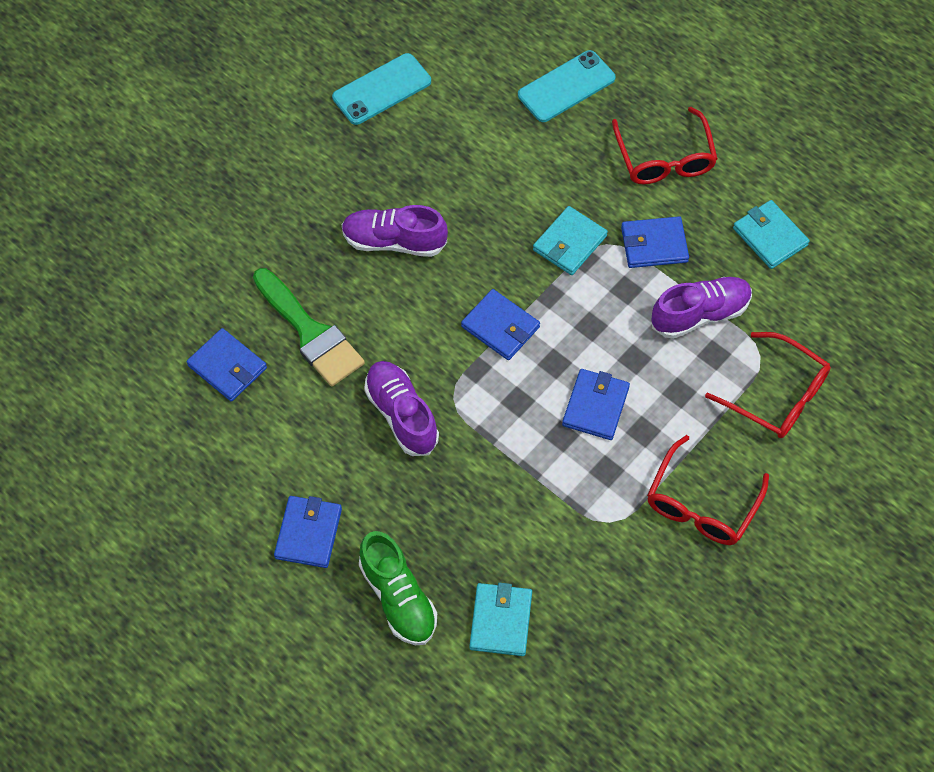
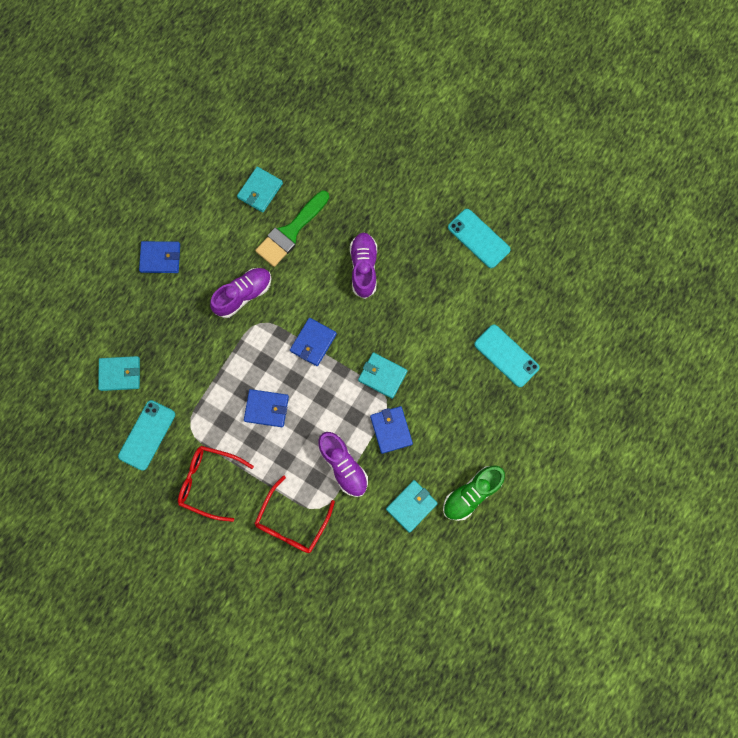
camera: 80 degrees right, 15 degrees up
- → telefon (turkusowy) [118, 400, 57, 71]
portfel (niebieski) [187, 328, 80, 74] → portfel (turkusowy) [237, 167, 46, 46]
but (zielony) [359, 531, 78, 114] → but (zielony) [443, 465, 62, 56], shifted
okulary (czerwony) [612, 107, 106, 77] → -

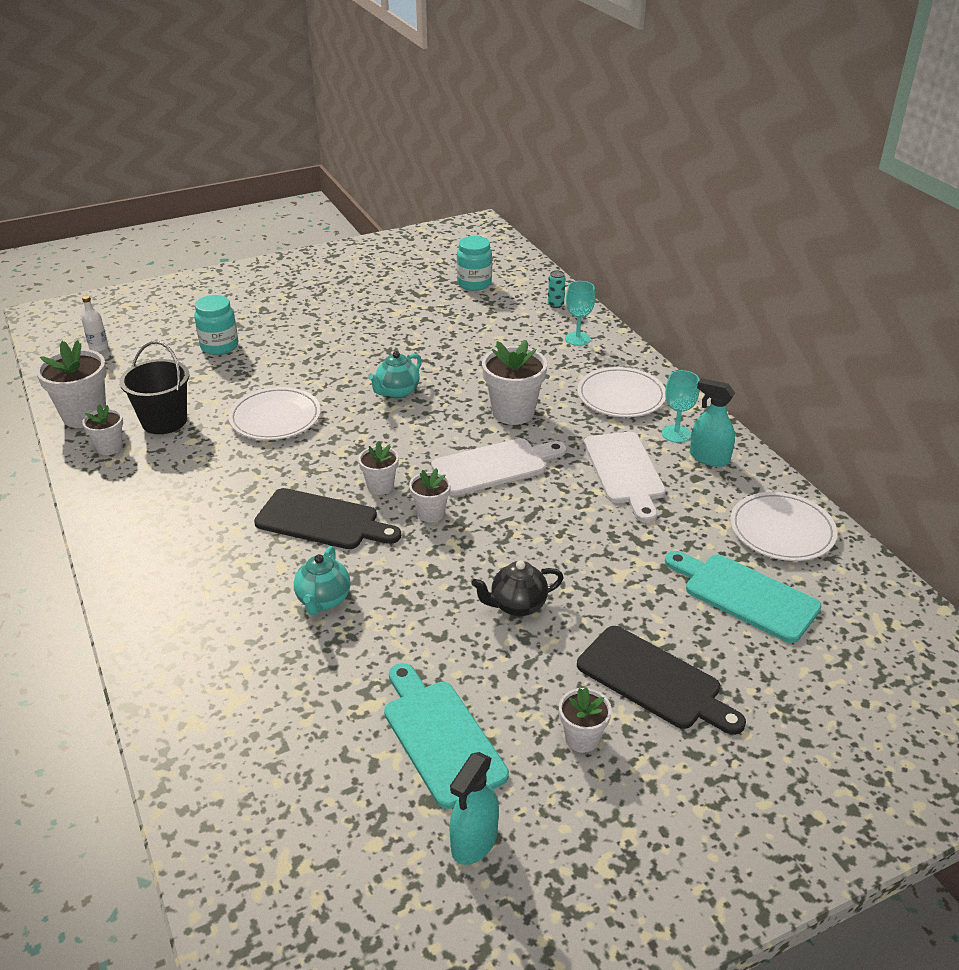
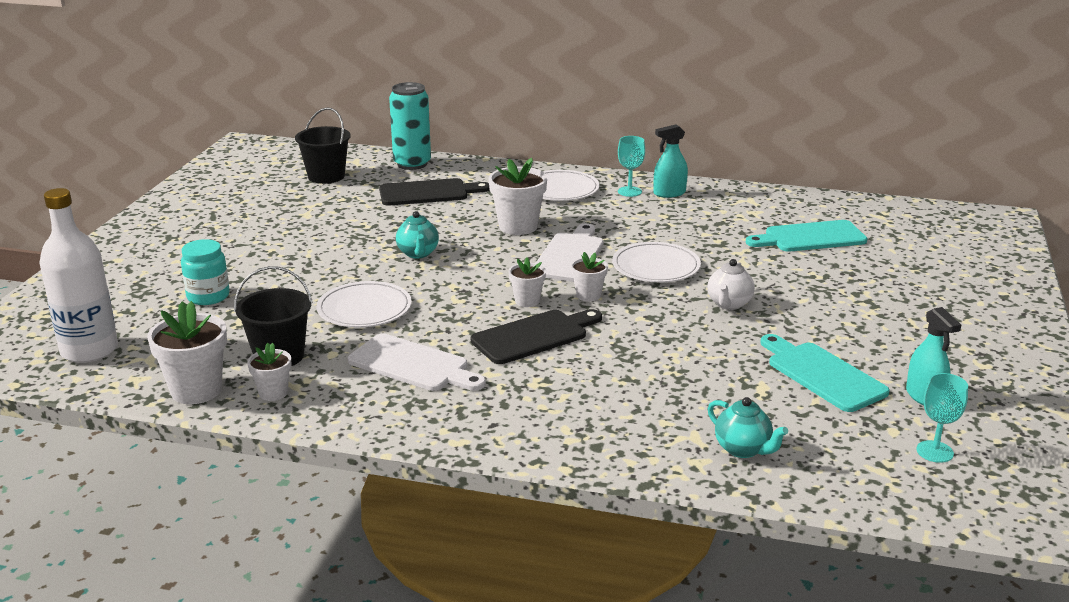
camera: 50 degrees left, 10 degrees down
butelka (biały) [81, 295, 27, 57] → butelka (biały) [39, 188, 79, 175], x2.48
słoik (turkusowy) [457, 236, 35, 55] → wiadro (czarny) [295, 107, 56, 77]
deska do krojenia (biały) [584, 432, 82, 91] → deska do krojenia (biały) [348, 334, 138, 57], shifted
deska do krojenia (czarny) [577, 626, 169, 109] → deska do krojenia (czarny) [379, 178, 111, 28], shifted
puszka (turkusowy) [548, 270, 18, 38] → puszka (turkusowy) [389, 82, 42, 88], x2.45
talerz (biały) [730, 492, 107, 69] → talerz (biały) [612, 242, 89, 40], shifted
imbryk (czarny) [472, 560, 92, 57] → imbryk (biały) [707, 259, 48, 51]
imbryk (turkusowy) [294, 546, 56, 69] → imbryk (turkusowy) [708, 397, 80, 61], shifted
deska do krojenia (turkusowy) [384, 663, 125, 146] → deska do krojenia (turkusowy) [760, 334, 130, 78], 45 degrees clockwise
kielich (turkusowy) [565, 281, 30, 65] → kielich (turkusowy) [916, 373, 52, 90], shifted
doniczka (biały) [559, 687, 53, 66] → -

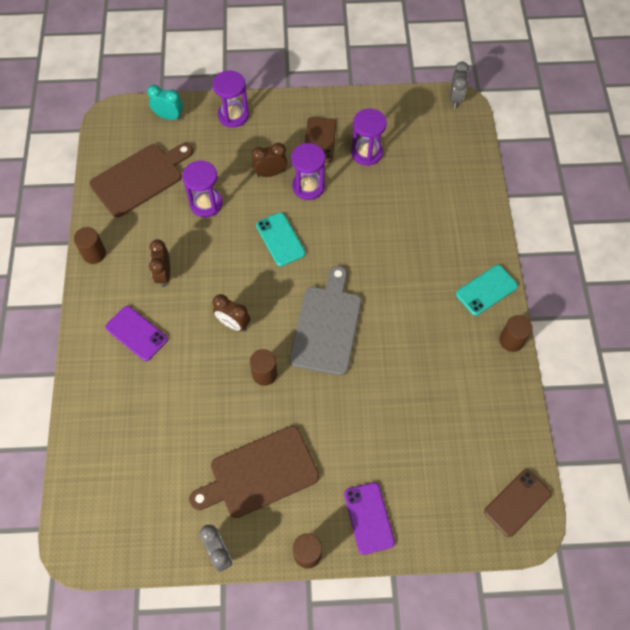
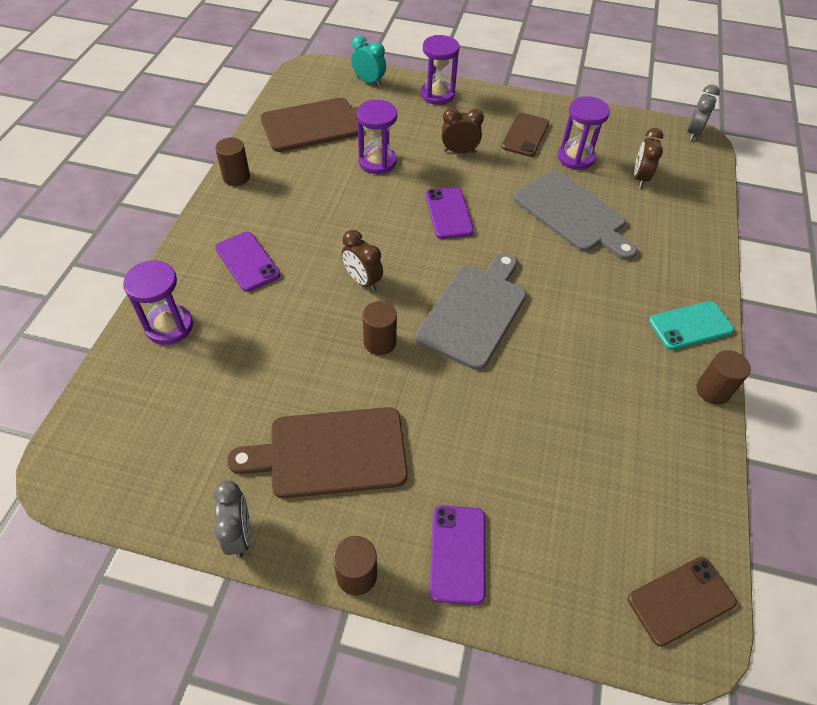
camera: 15 degrees right, 10 degrees down
klepsydra (fioletowy) [291, 143, 34, 57] → klepsydra (fioletowy) [123, 260, 70, 85], shifted
telefon (turkusowy) [256, 212, 49, 54] → telefon (fioletowy) [425, 187, 49, 52]
- → deska do krojenia (szary) [513, 170, 124, 90]
budzik (brązowy) [149, 239, 21, 48] → budzik (brązowy) [634, 128, 29, 60], shifted

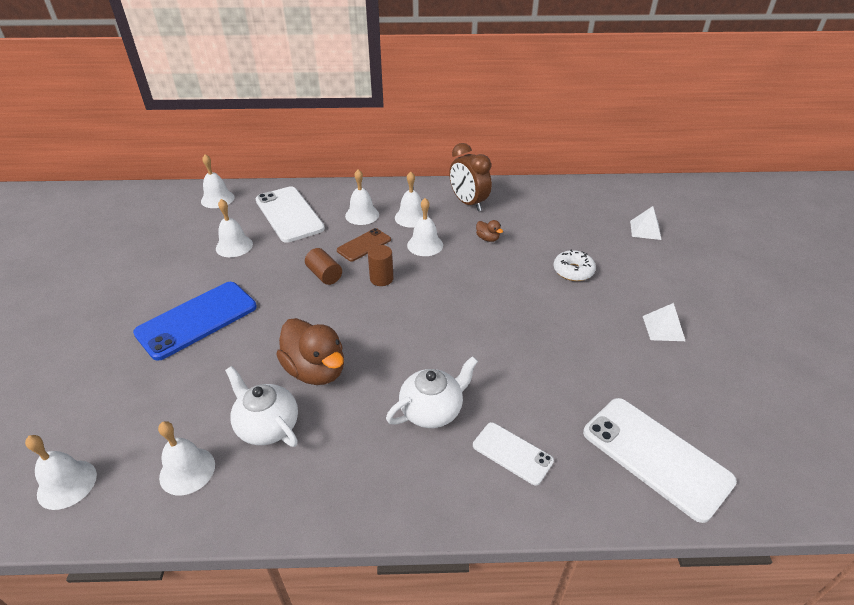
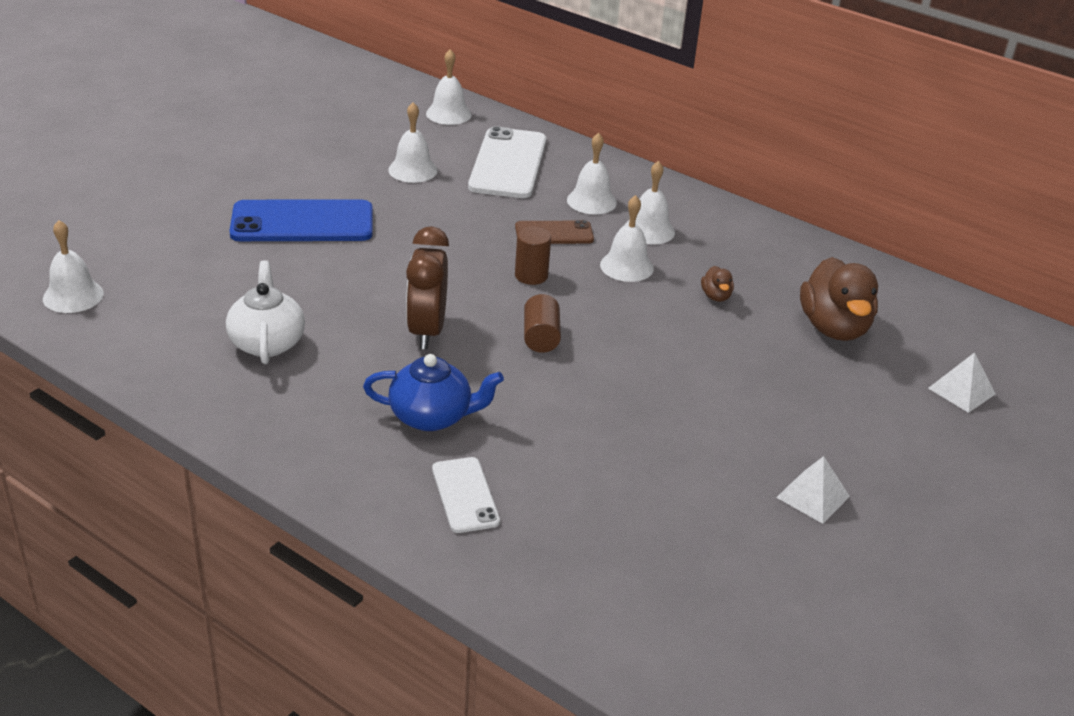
camera: 35 degrees right, 5 degrees down
imbryk (biały) [386, 356, 92, 72] → imbryk (niebieski) [363, 354, 141, 77]
budzik (brązowy) [449, 143, 43, 68] → budzik (brązowy) [406, 226, 43, 123], shifted
walec (brązowy) [305, 248, 37, 37] → walec (brązowy) [524, 294, 37, 59], shifted
kaczka (brązowy) [276, 318, 68, 67] → kaczka (brązowy) [800, 257, 78, 84], shifted
dzwonek (biały) [158, 421, 57, 74] → -
donut (biały) [554, 250, 42, 31] → -
telefon (biały) [583, 398, 154, 125] → -

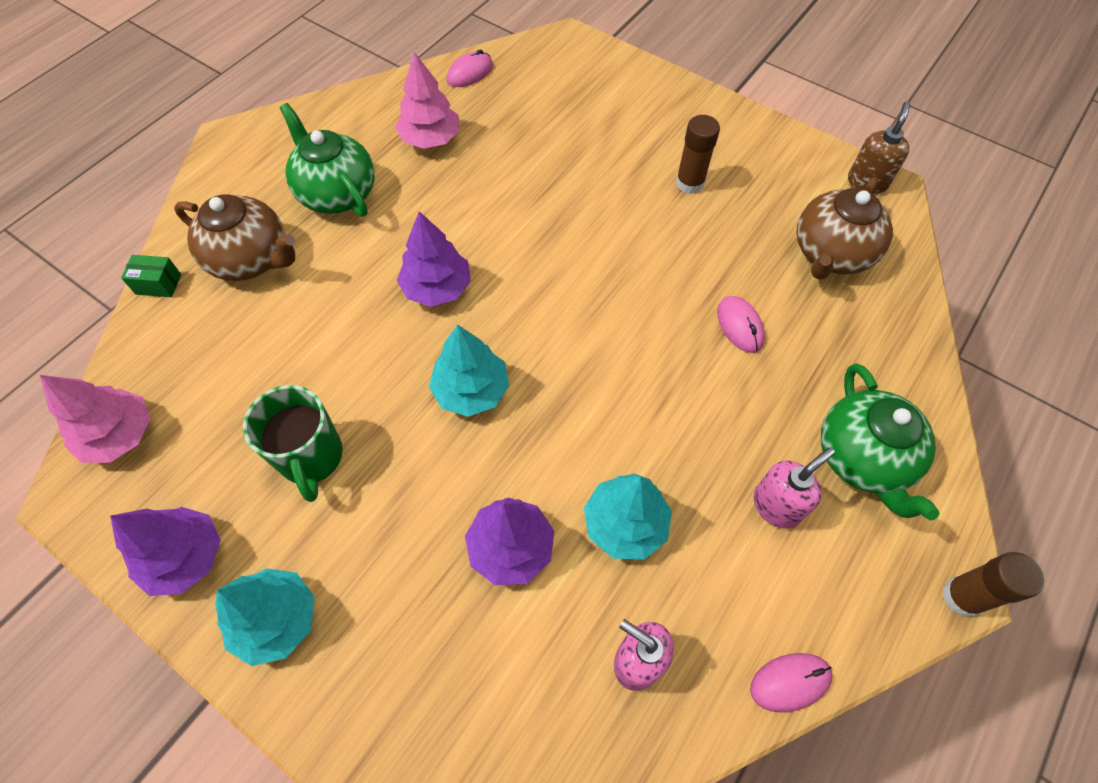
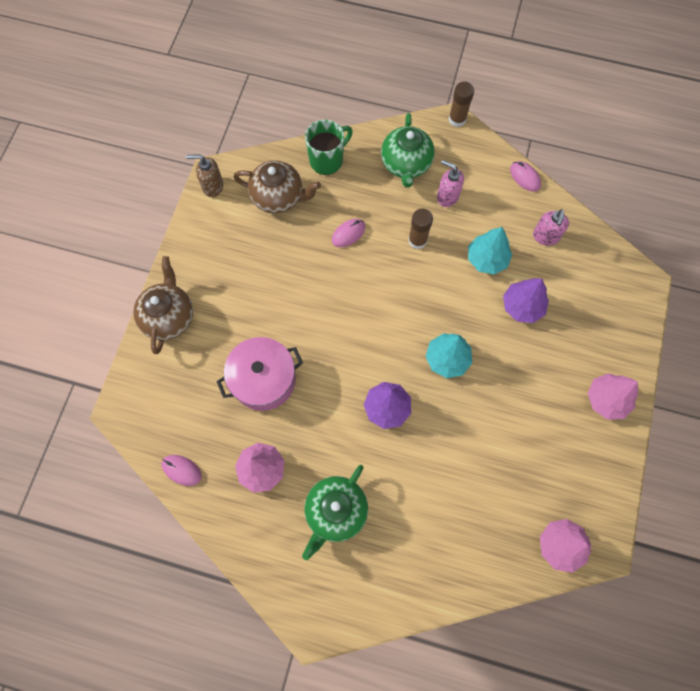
camera: 110 degrees left, 10 degrees up
imbryk (brązowy) [174, 194, 121, 87] → imbryk (brązowy) [133, 256, 60, 98], shifted
- → garnek (różowy) [217, 337, 86, 74]
kubek (zielony) [243, 385, 100, 117] → kubek (zielony) [305, 120, 48, 55], shifted
imbryk (zielony) [821, 363, 118, 157] → imbryk (zielony) [381, 113, 54, 75], 120 degrees clockwise
klej w sztyfcie (brązowy) [676, 115, 44, 79] → klej w sztyfcie (brązowy) [408, 208, 25, 41], shifted
drzewko (turkusowy) [215, 568, 100, 98] → drzewko (różowy) [588, 373, 50, 47]
drzewko (fioletowy) [110, 507, 111, 89] → -
pudełko (zielony) [121, 255, 60, 42] → -

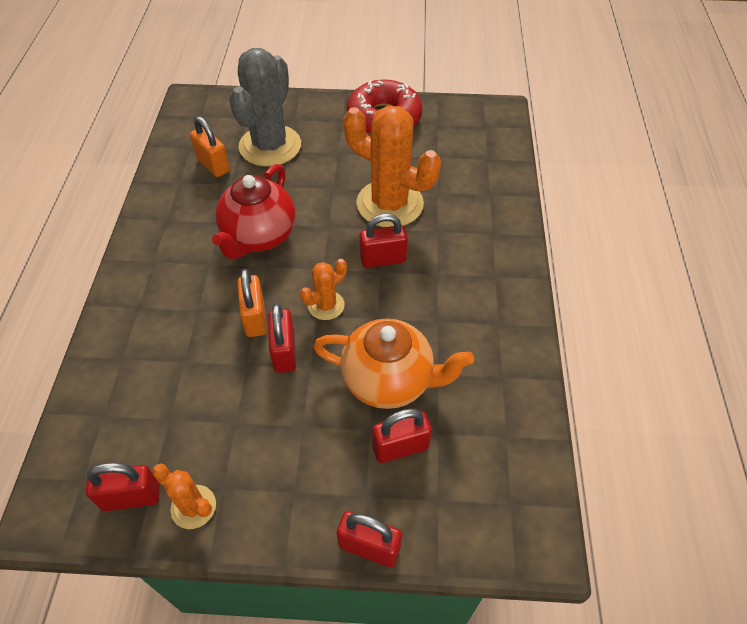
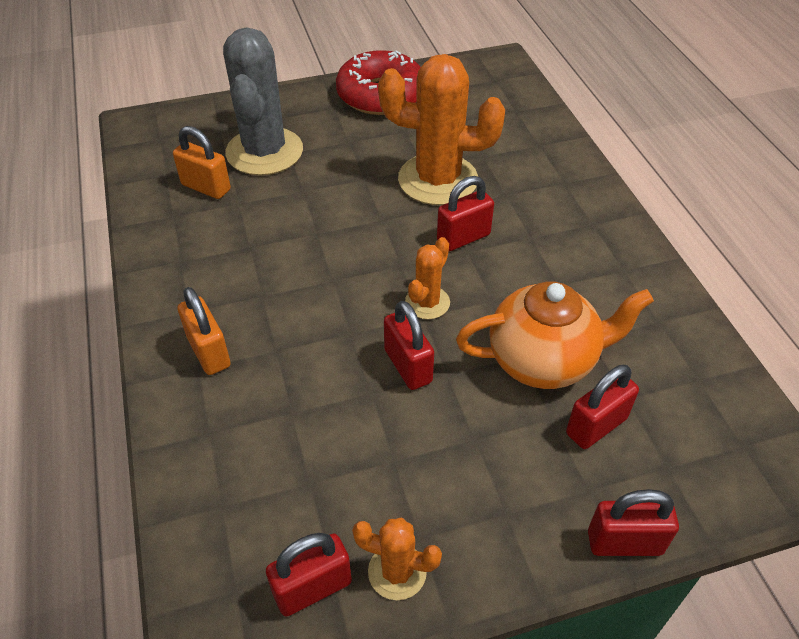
camera: 20 degrees left, 5 degrees down
kłódka (pomarańczowy) [237, 269, 30, 68] → kłódka (pomarańczowy) [177, 287, 54, 88], shifted
imbryk (czerwony) [212, 164, 84, 95] → -

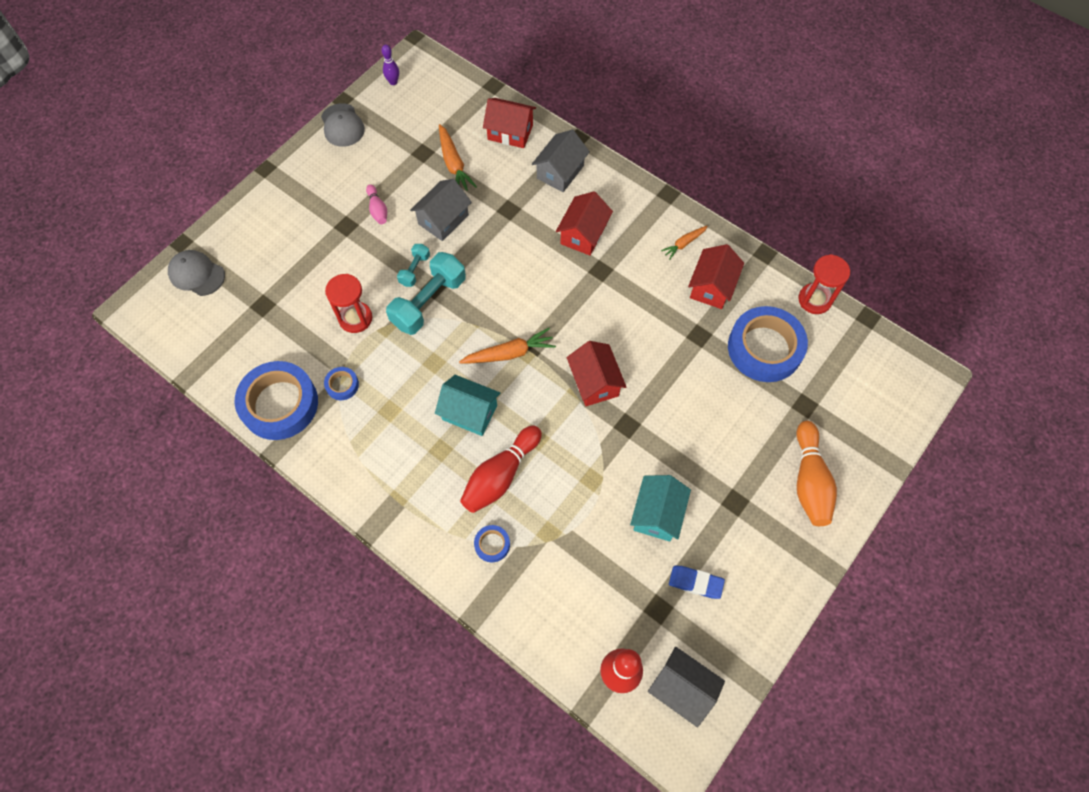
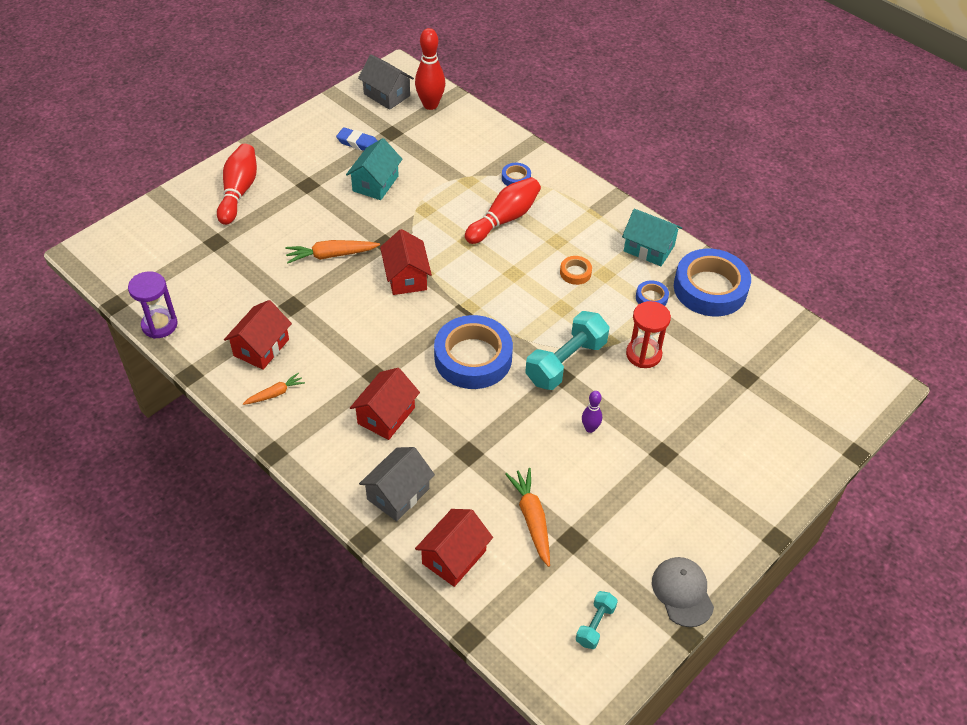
camera: 175 degrees left, 15 degrees down
klepsydra (czerwony) [798, 254, 52, 60] → klepsydra (fioletowy) [128, 271, 50, 68]
kręgiel (pomarańczowy) [796, 421, 41, 105] → kręgiel (czerwony) [217, 144, 40, 81]
marchewka (pomarańczowy) [459, 328, 97, 35] → marchewka (pomarańczowy) [285, 240, 95, 23], shifted
domek (czerwony) [483, 98, 53, 50] → domek (czerwony) [415, 509, 78, 78], 75 degrees counterclockwise
taśma klejąca (niebieski) [728, 306, 80, 76] → taśma klejąca (niebieski) [434, 315, 79, 74], shifted
- → taśma klejąca (pomarańczowy) [560, 256, 32, 29]
hantel (turkusowy) [397, 244, 33, 43] → hantel (turkusowy) [576, 591, 42, 58], shifted
kręgiel (fioletowy) [382, 45, 17, 40] → kręgiel (fioletowy) [582, 391, 20, 42], shifted
domek (turkusowy) [435, 375, 65, 61] → domek (turkusowy) [622, 209, 60, 57], shifted
czapka (szary) [168, 250, 57, 46] → -
kręgiel (różowy) [366, 184, 21, 40] → -
domek (szary) [410, 179, 62, 62] → -

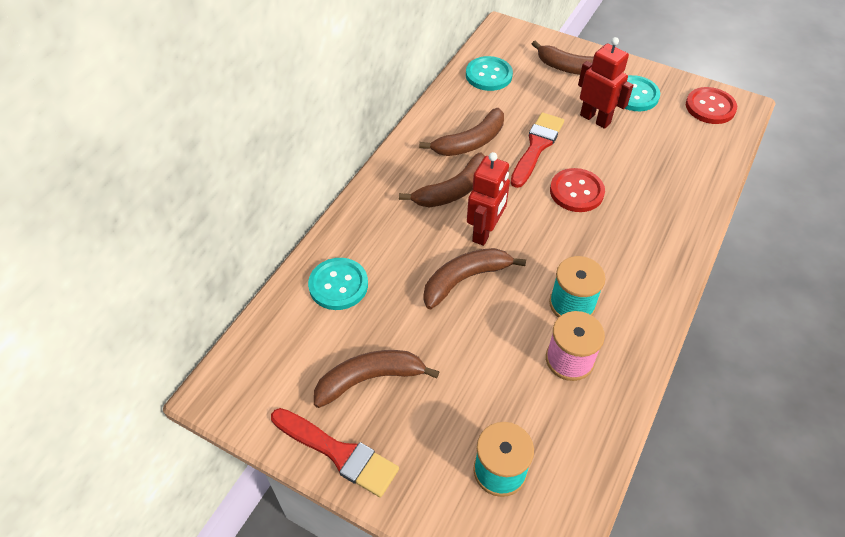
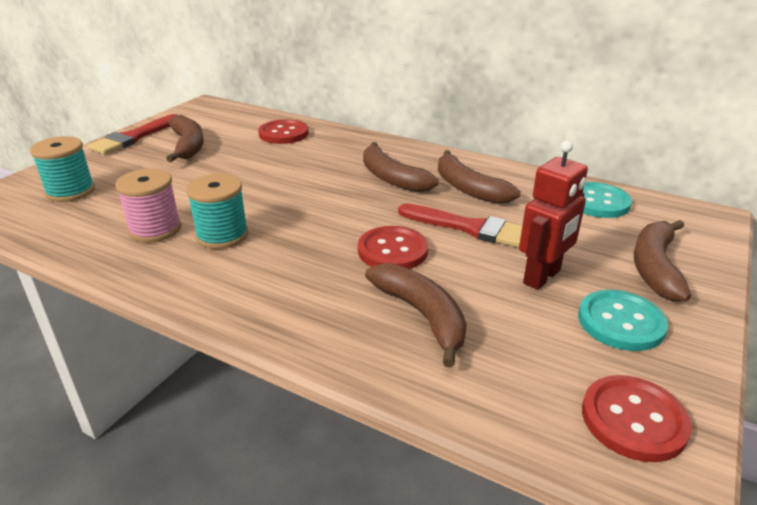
camera: 90 degrees right, 20 degrees down
guzik (turkusowy) [308, 258, 60, 52] → guzik (czerwony) [258, 119, 51, 25]
banan (brązowy) [423, 248, 103, 61] → banan (brązowy) [365, 263, 102, 104], shifted
robot (czerwony) [467, 152, 43, 94] → -

